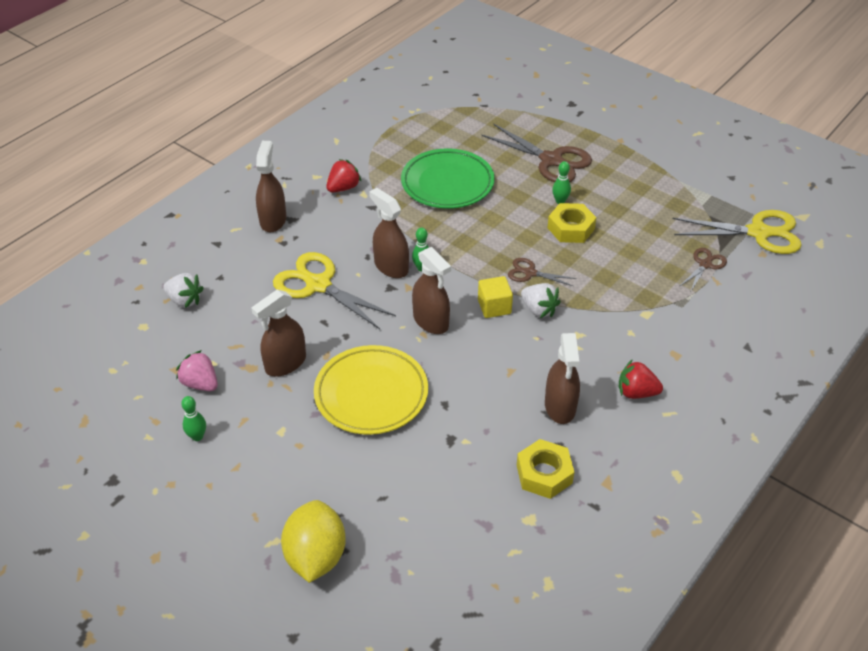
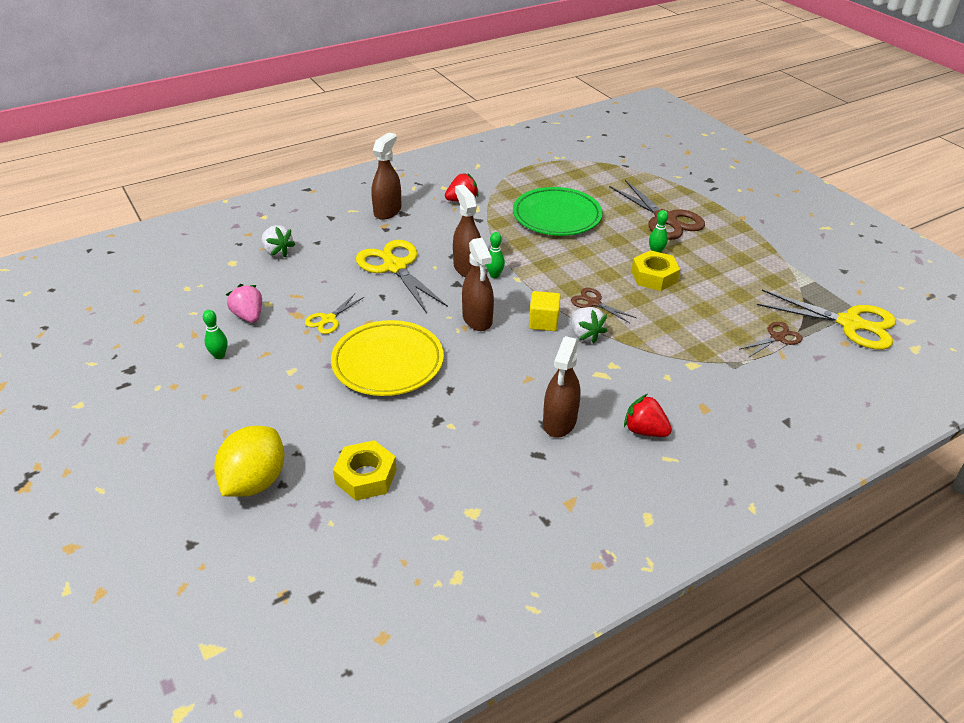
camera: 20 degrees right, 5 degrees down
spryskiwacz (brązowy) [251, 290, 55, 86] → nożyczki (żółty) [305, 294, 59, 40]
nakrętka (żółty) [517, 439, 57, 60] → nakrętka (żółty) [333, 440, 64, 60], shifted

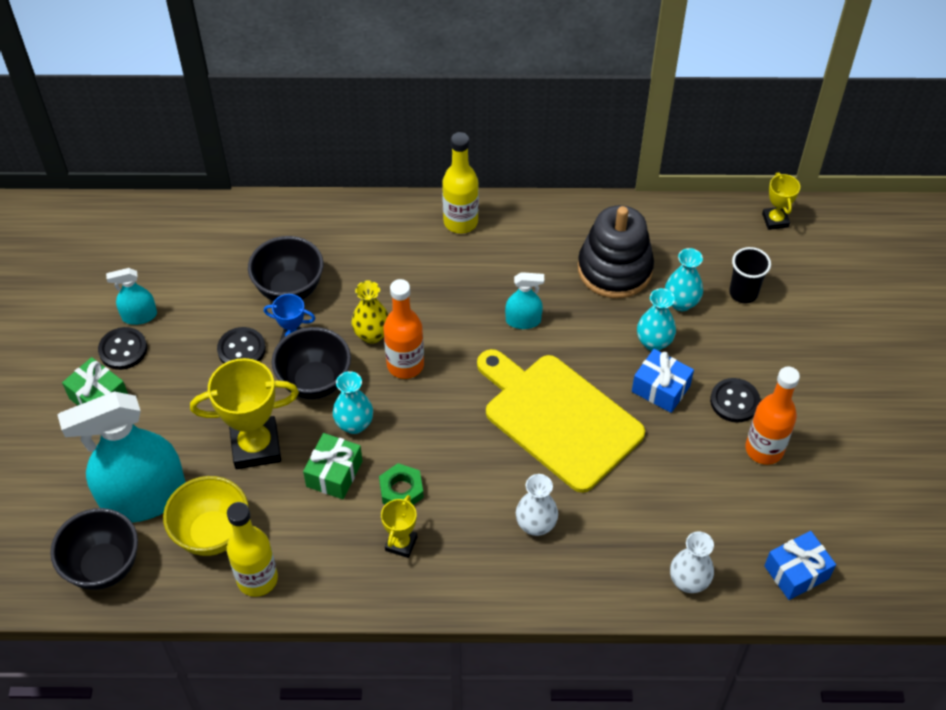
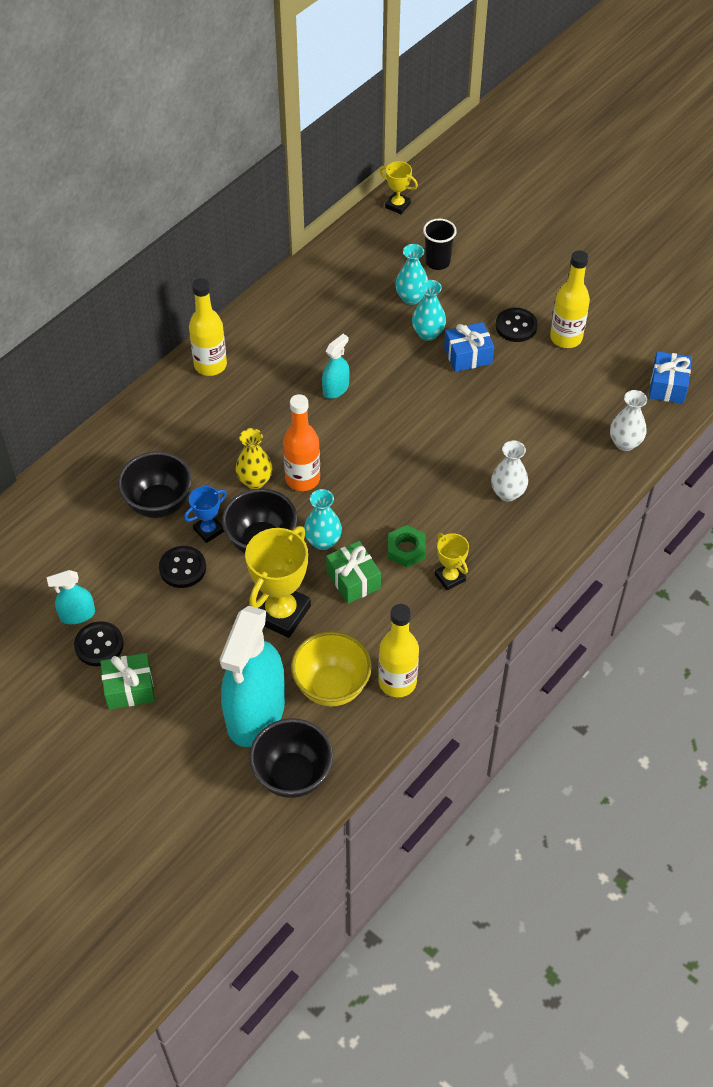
camera: 50 degrees left, 0 degrees up
spryskiwacz (turkusowy) [106, 268, 51, 57] → spryskiwacz (turkusowy) [47, 570, 48, 54], 45 degrees clockwise
butelka (pomarańczowy) [745, 367, 55, 98] → butelka (żółty) [550, 250, 40, 98]
deska do krojenia (żółty) [477, 349, 168, 144] → -
zabawka nakładanka (czarny) [578, 205, 76, 93] → -

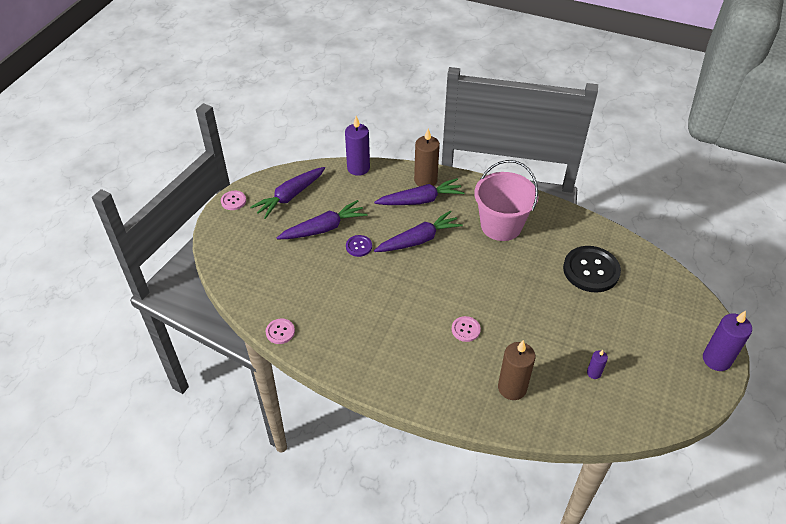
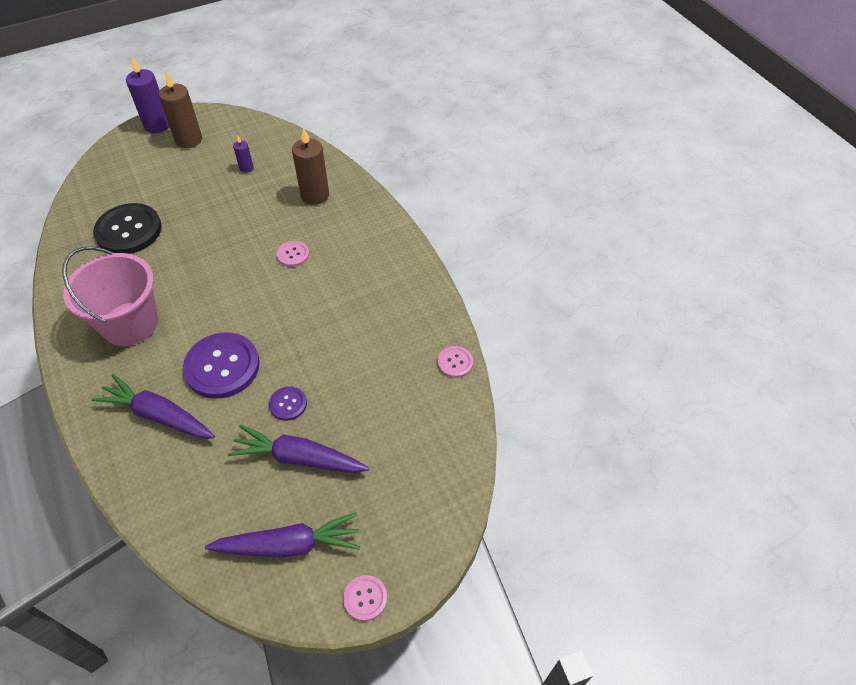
camera: 140 degrees left, 5 degrees up
świeca (brązowy) [414, 128, 26, 58] → świeca (brązowy) [159, 72, 43, 76], shifted
marchewka (fioletowy) [374, 210, 89, 42] → guzik (fioletowy) [183, 332, 77, 66]
świeca (fioletowy) [345, 116, 25, 60] → -

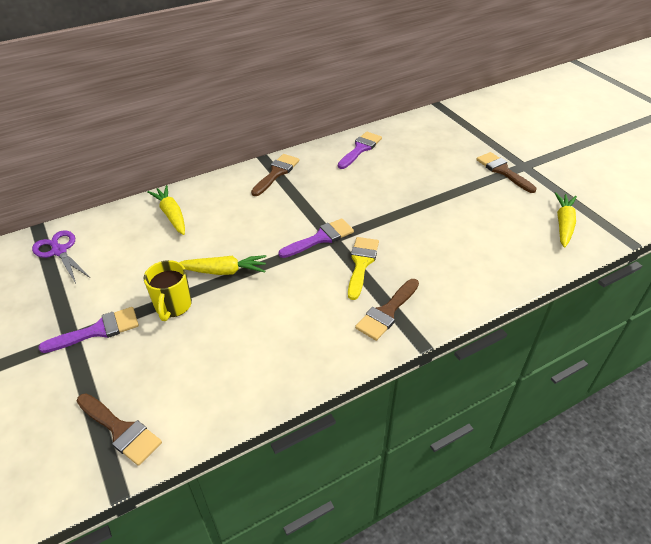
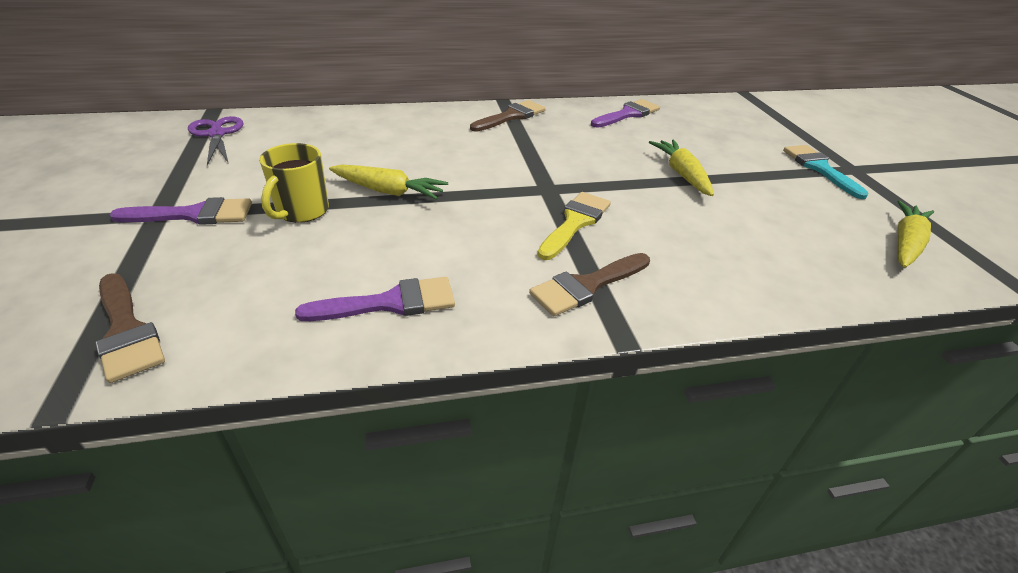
camera: 15 degrees right, 5 degrees down
pędzel (fioletowy) [278, 218, 76, 40] → pędzel (fioletowy) [295, 277, 160, 44], shifted
marchewka (żółty) [147, 185, 38, 50] → marchewka (żółty) [649, 140, 65, 56], shifted
pędzel (brązowy) [476, 152, 61, 41] → pędzel (turkusowy) [783, 145, 85, 54]

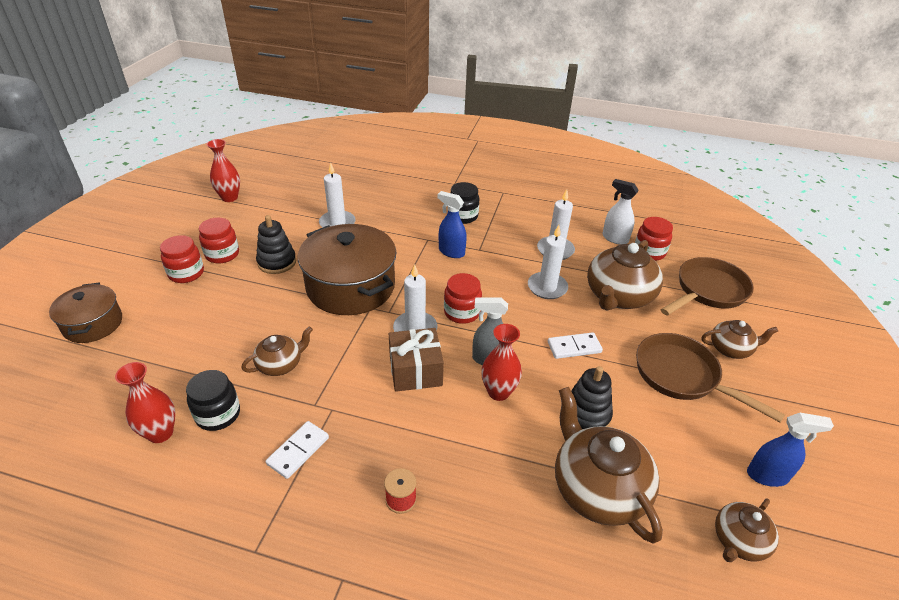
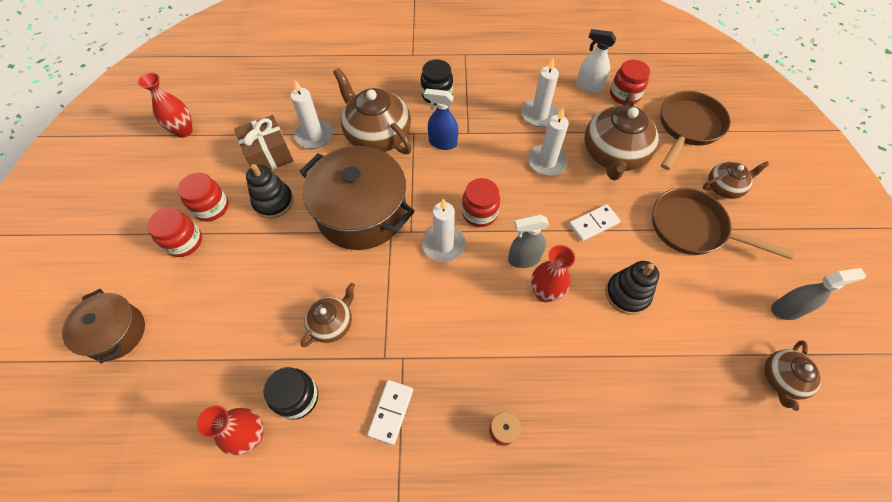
camera: 15 degrees left, 20 degrees up
prezent (brązowy) [389, 328, 55, 64] → prezent (brązowy) [234, 115, 60, 55], shifted
imbryk (brązowy) [555, 387, 108, 157] → imbryk (brązowy) [333, 68, 79, 86], shifted
spryskiwacz (niebieski) [747, 413, 87, 74] → spryskiwacz (szary) [771, 268, 95, 52]

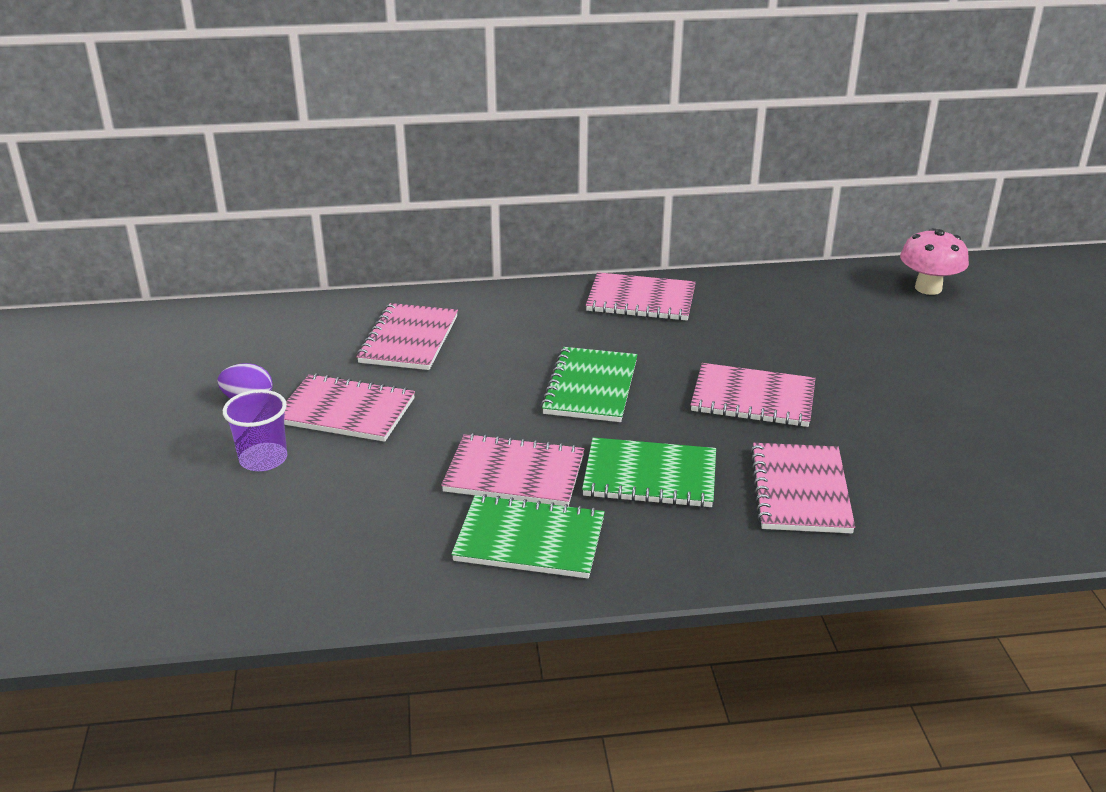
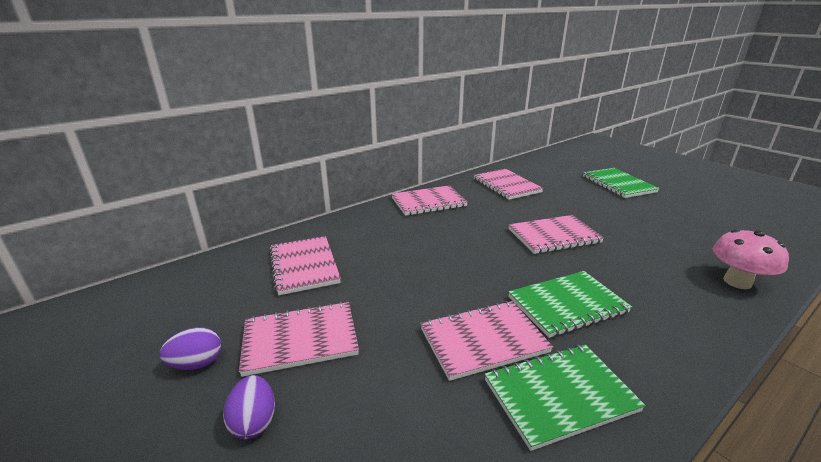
camera: 30 degrees left, 5 degrees down
szklanka (fioletowy) [223, 390, 64, 81] → jajko (fioletowy) [223, 375, 52, 64]
zeszyt (różowy) [750, 443, 105, 90] → zeszyt (różowy) [474, 169, 69, 31], shifted
zeszyt (zielony) [541, 347, 96, 75] → zeszyt (zielony) [583, 168, 77, 30], shifted
grzyb (różowy) [900, 228, 69, 67] → grzyb (różowy) [712, 229, 77, 60], shifted

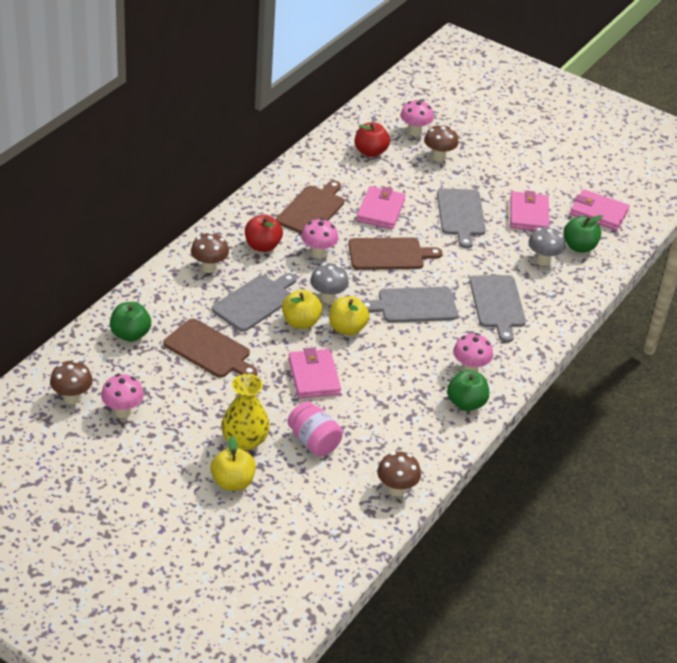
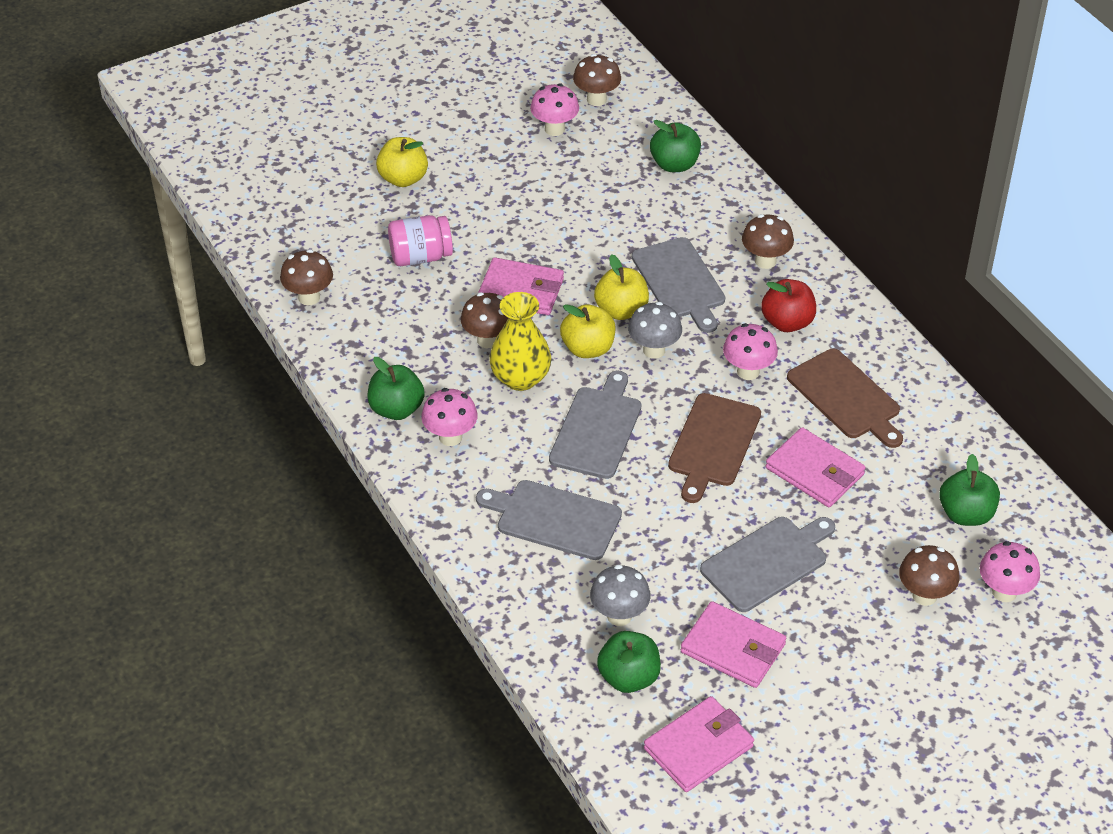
camera: 120 degrees right, 5 degrees up
- → grzyb (brązowy) [461, 292, 47, 56]
wazon (żółty) [221, 374, 49, 77] → wazon (żółty) [489, 292, 62, 99], shifted
deska do krojenia (szary) [437, 188, 49, 60] → deska do krojenia (szary) [700, 517, 135, 95], 120 degrees clockwise
jabłko (czerwony) [355, 122, 35, 35] → jabłko (zielony) [939, 454, 61, 72]
deska do krojenia (brązowy) [163, 318, 95, 60] → -

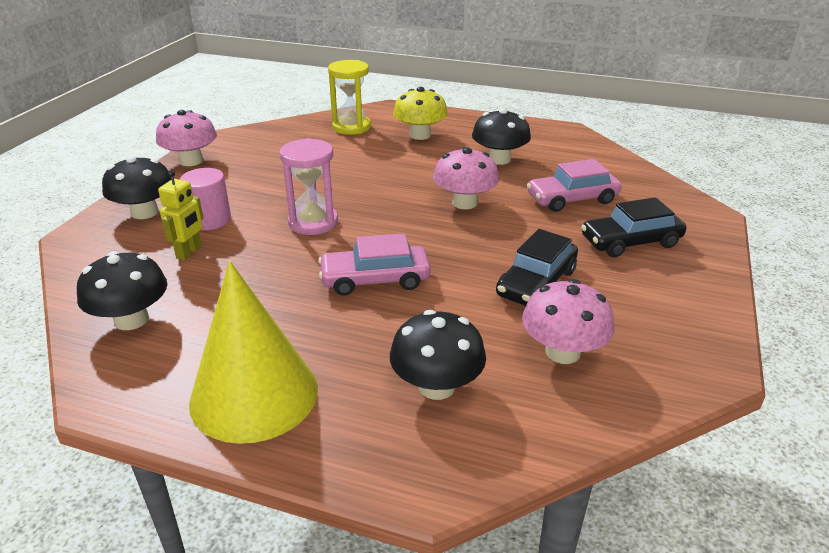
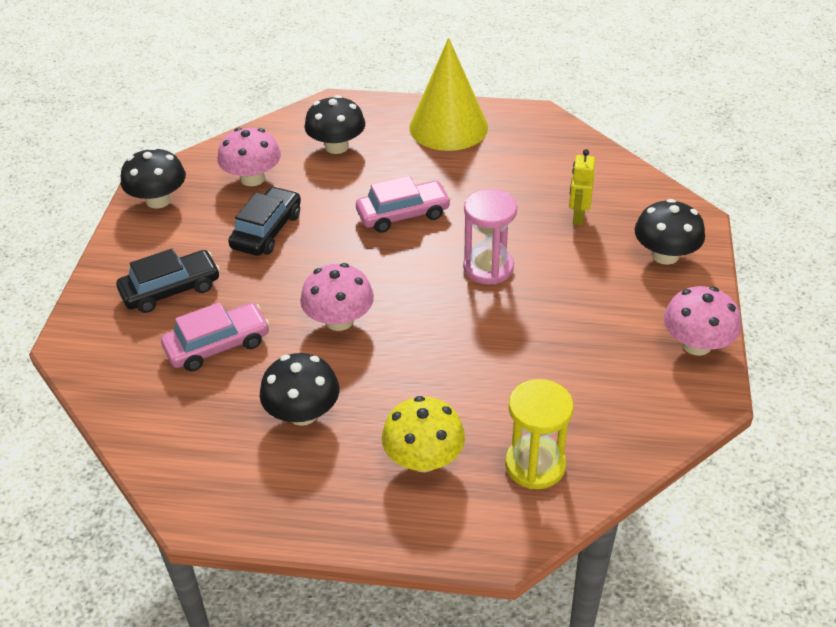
camera: 170 degrees right, 10 degrees up
grzyb (czarny) [77, 251, 90, 79] → grzyb (czarny) [121, 147, 65, 62], shifted
walec (różowy) [180, 168, 51, 62] → -

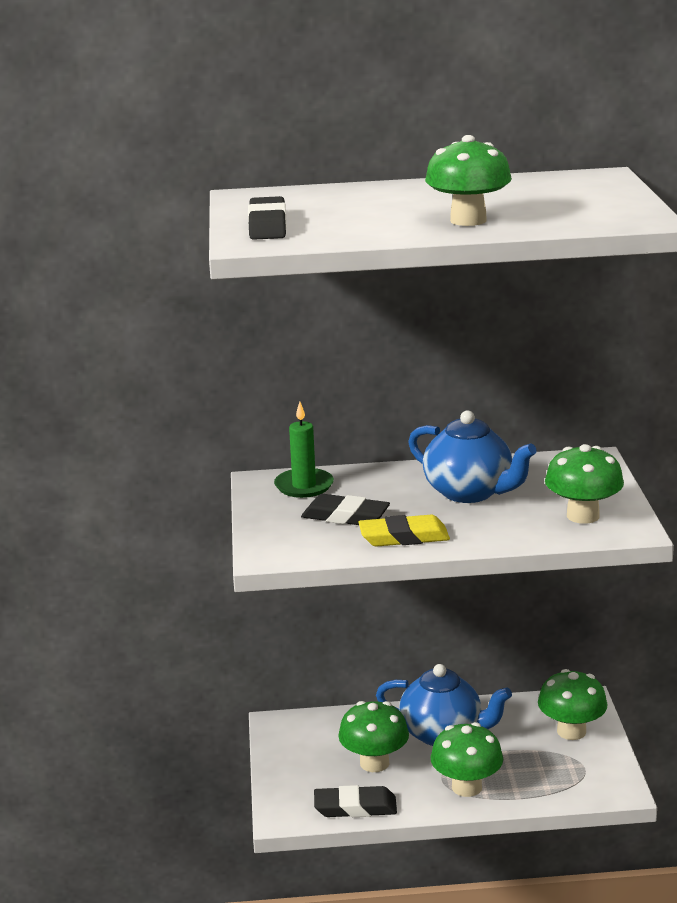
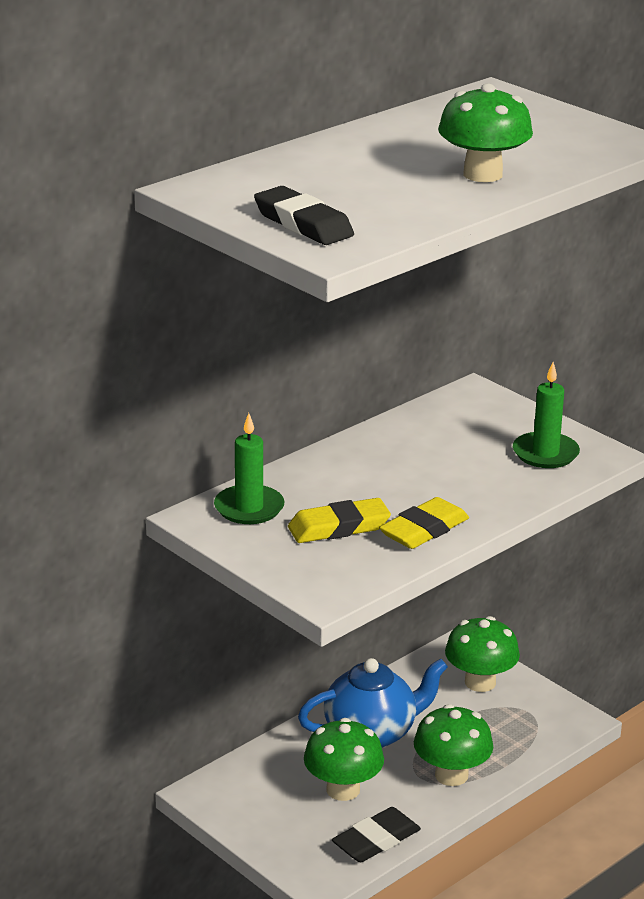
camera: 40 degrees left, 5 degrees up
gumka do mazania (czarny) [301, 494, 89, 31] → gumka do mazania (żółty) [288, 498, 103, 45]
grzyb (zielony) [545, 444, 79, 80] → świeca (zielony) [513, 362, 67, 106]
imbryk (niebieski) [408, 410, 129, 93] → -

